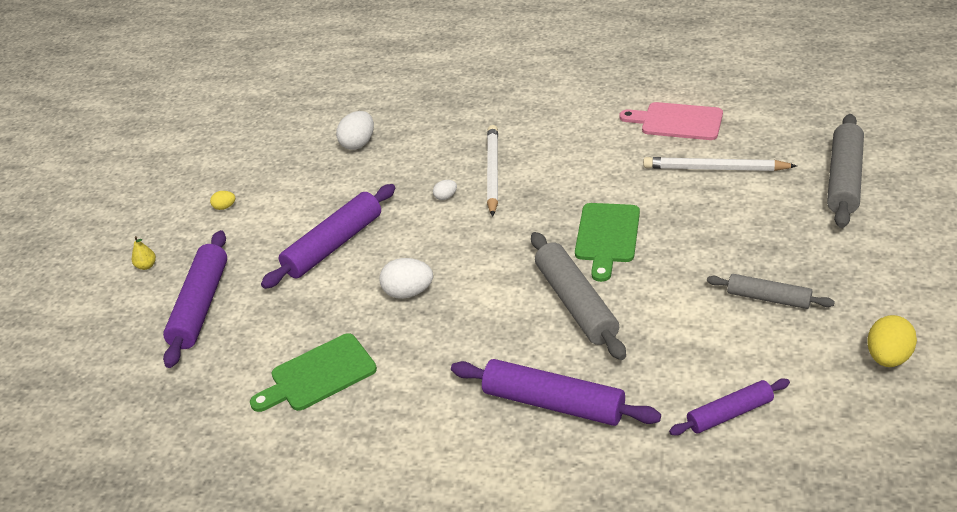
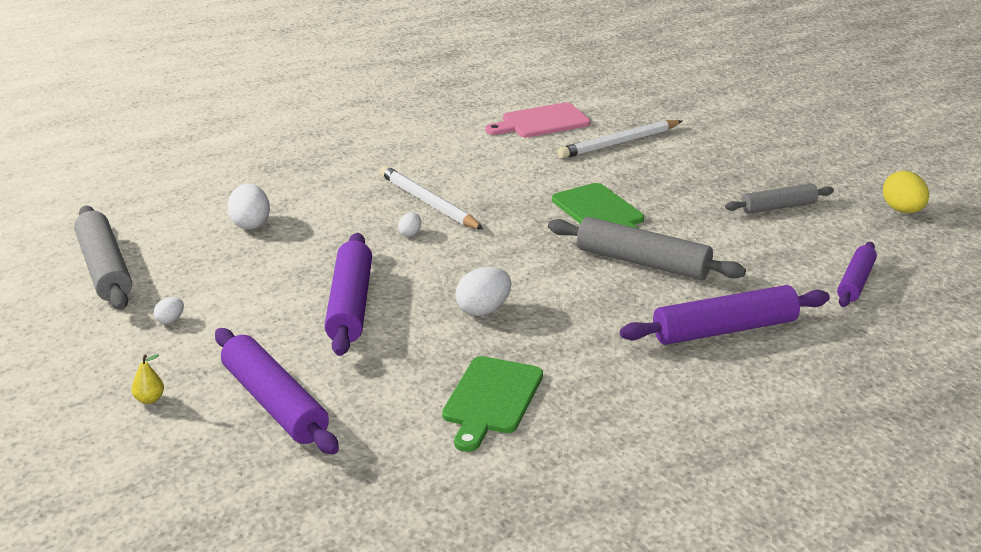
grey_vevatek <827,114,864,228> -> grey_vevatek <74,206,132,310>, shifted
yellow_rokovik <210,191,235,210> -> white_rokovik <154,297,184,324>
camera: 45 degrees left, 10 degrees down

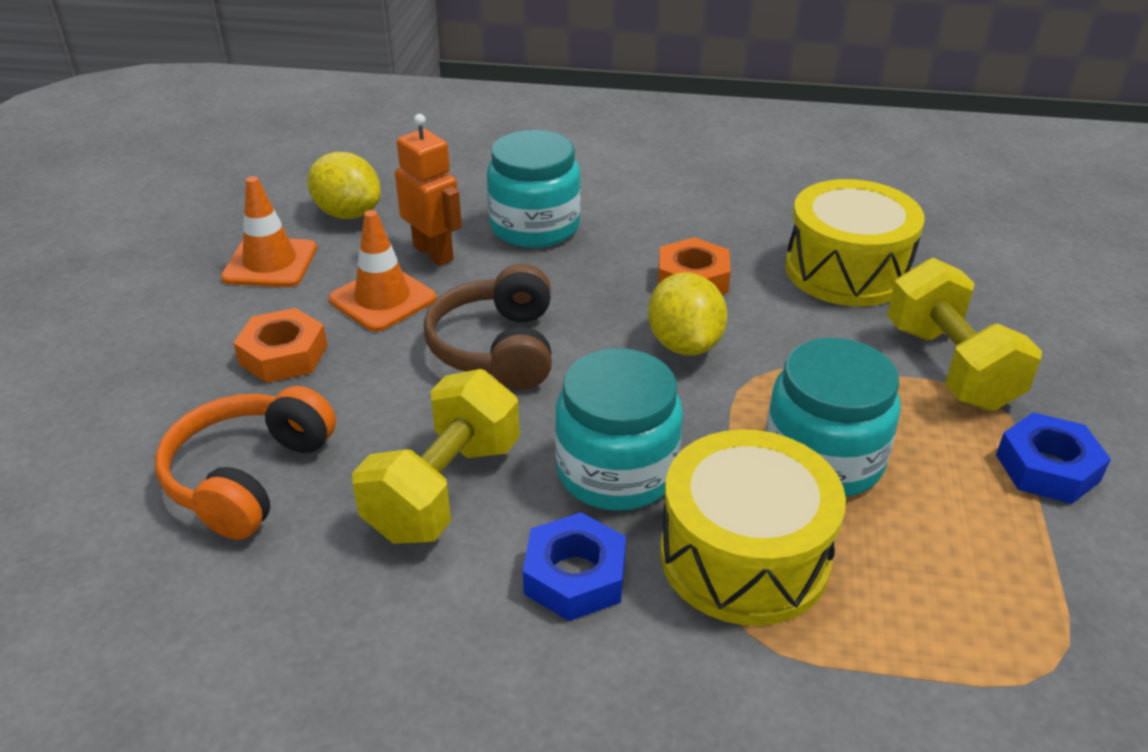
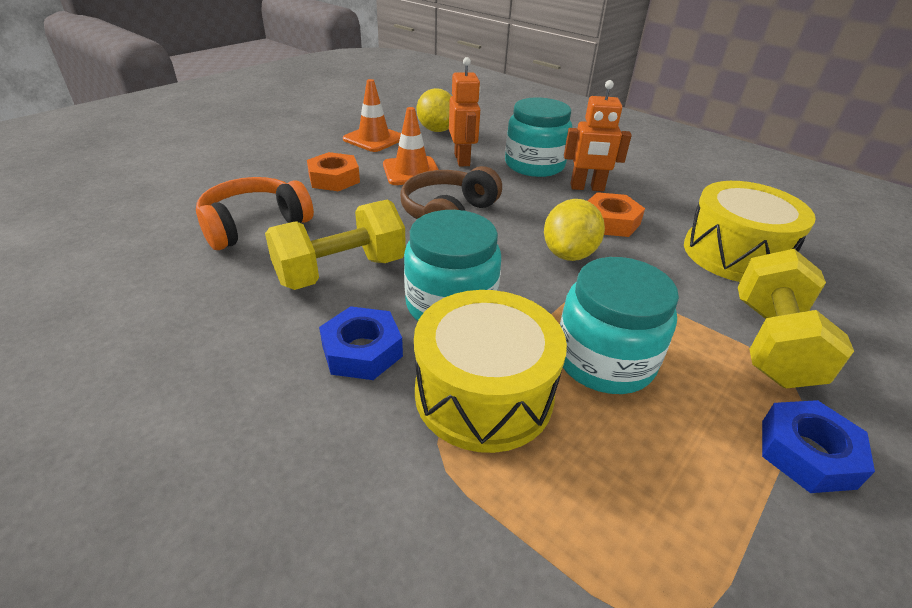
none -> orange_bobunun <564,80,632,191>
camera: 30 degrees right, 0 degrees up

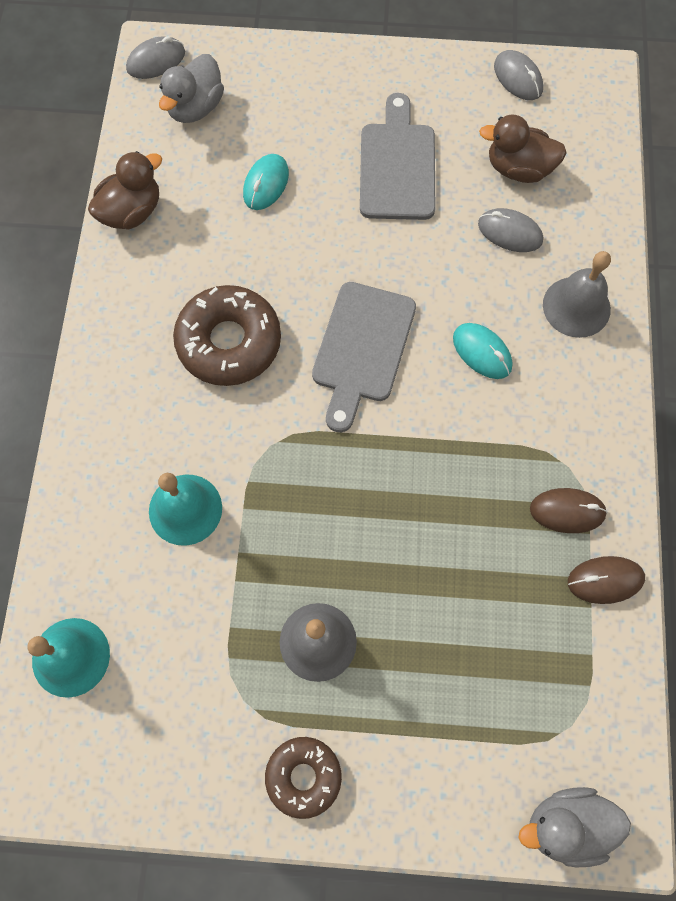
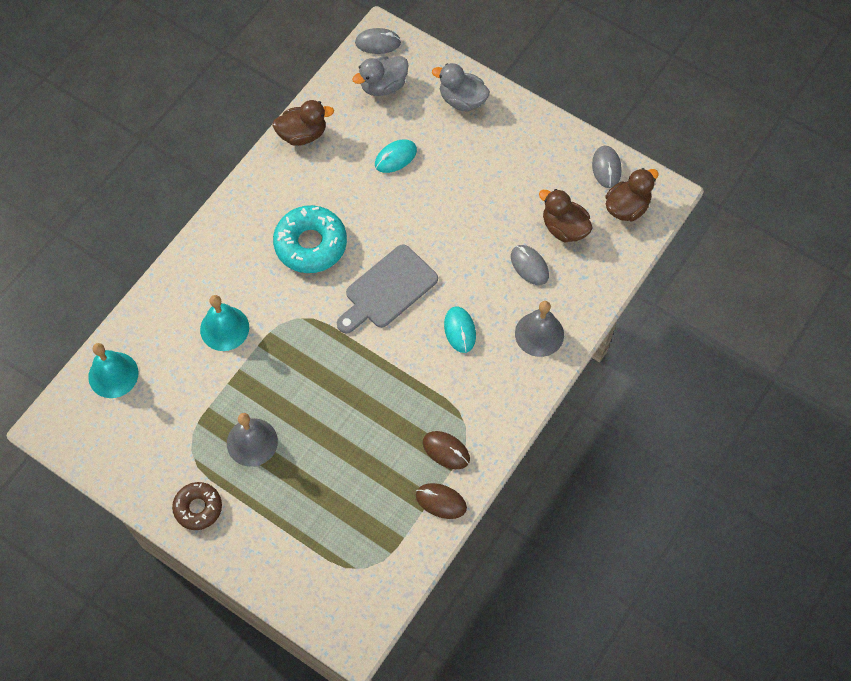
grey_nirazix <360,93,435,220> -> none
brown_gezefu <173,285,281,386> -> turquoise_gezefu <273,205,347,273>
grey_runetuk <518,787,631,867> -> grey_runetuk <432,63,490,112>, shifted
none -> brown_runetuk <605,168,659,221>
camera: 30 degrees right, 5 degrees down

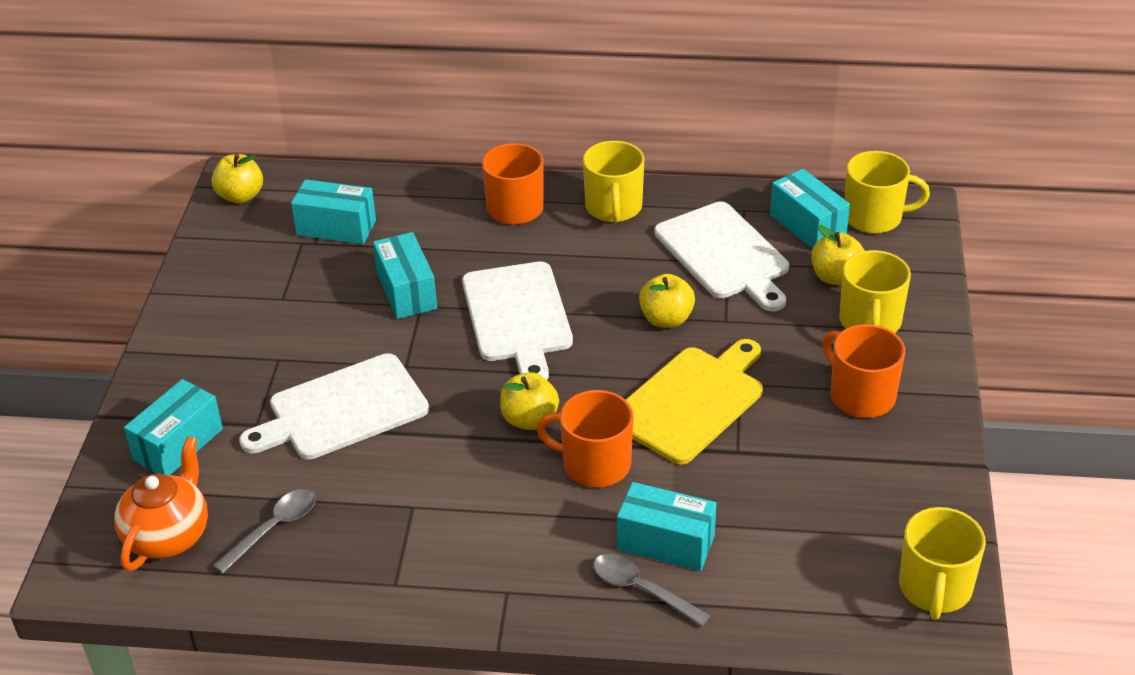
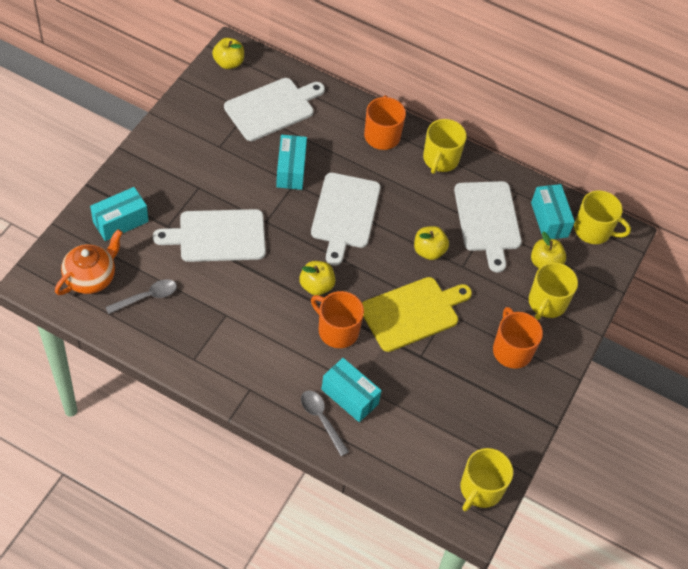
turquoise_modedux <291,179,376,244> -> white_nirazix <224,78,325,141>
camera: 15 degrees right, 15 degrees up

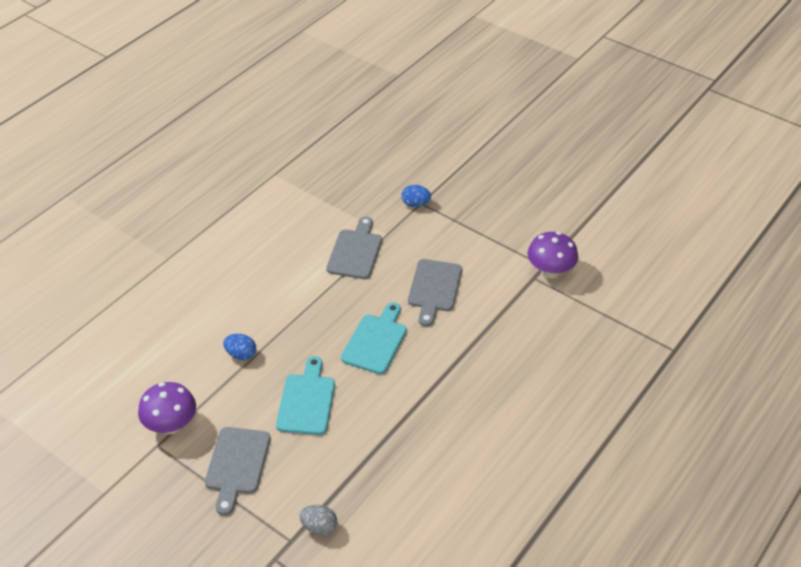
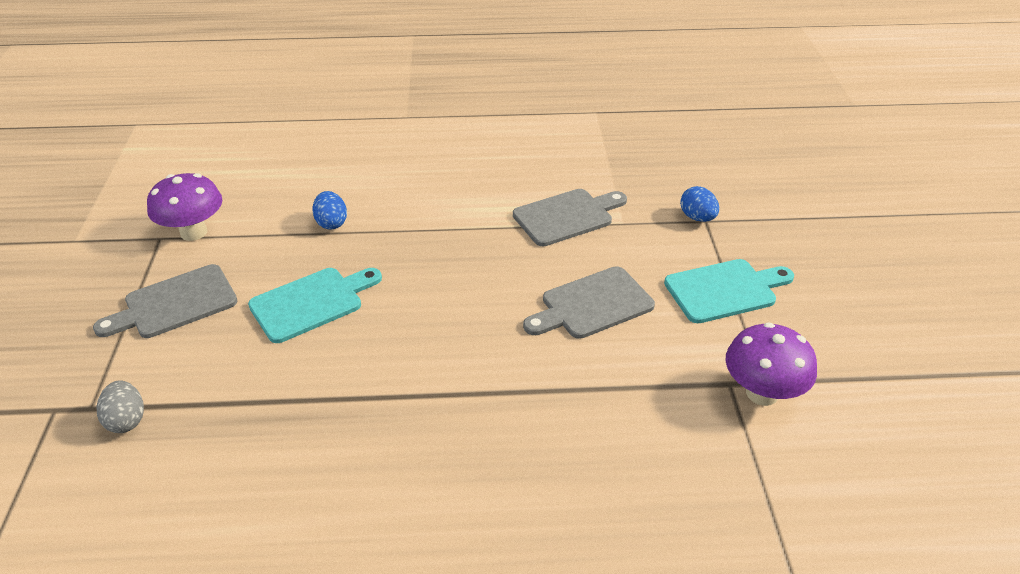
turquoise_nirazix <341,302,407,374> -> turquoise_nirazix <664,259,794,323>, shifted
camera: 50 degrees right, 5 degrees down

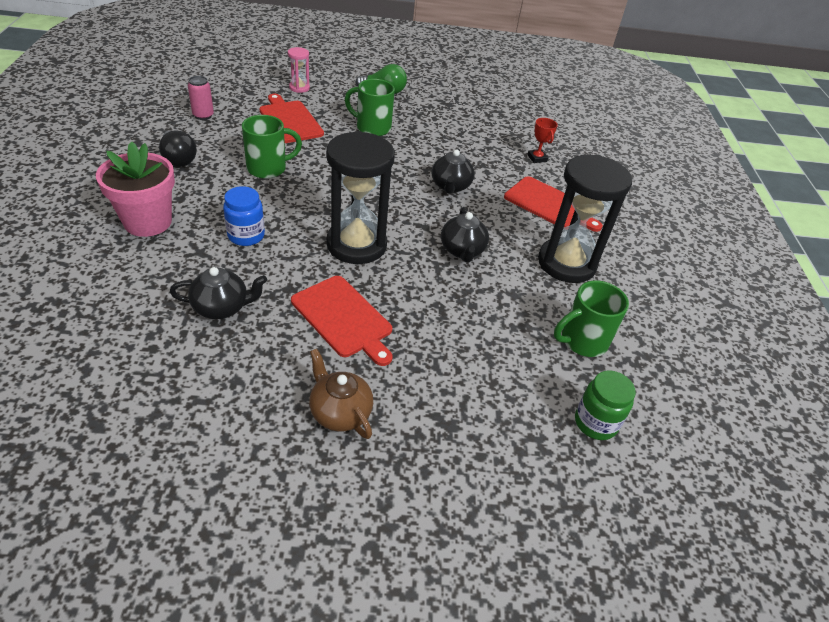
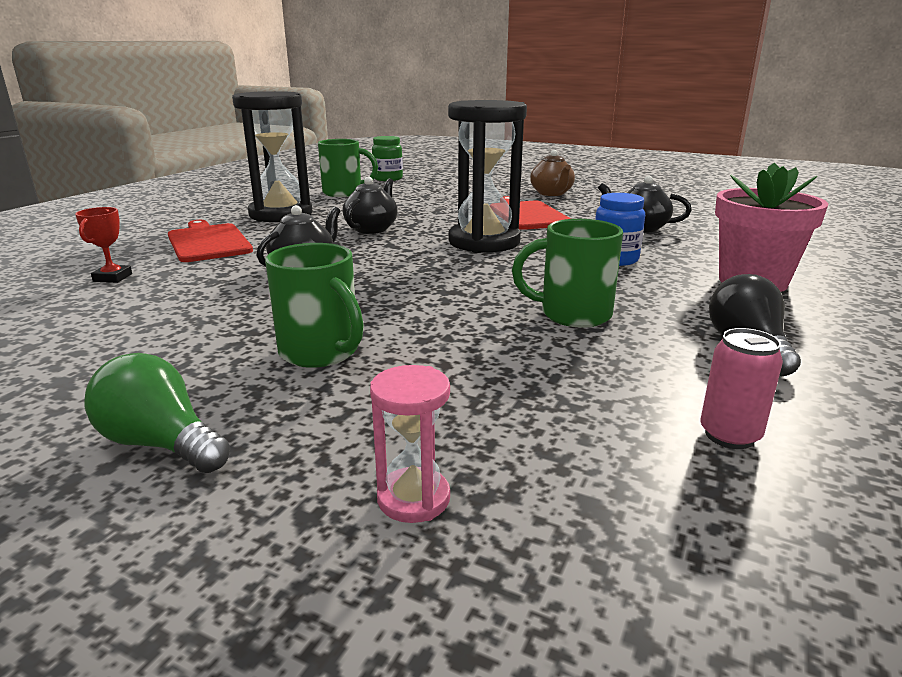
red_nirazix <259,94,324,143> -> none
camera: 150 degrees left, 20 degrees down

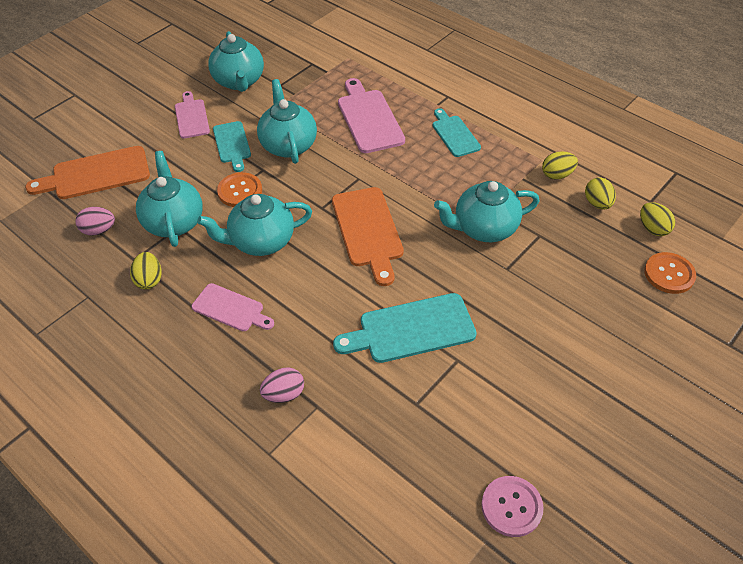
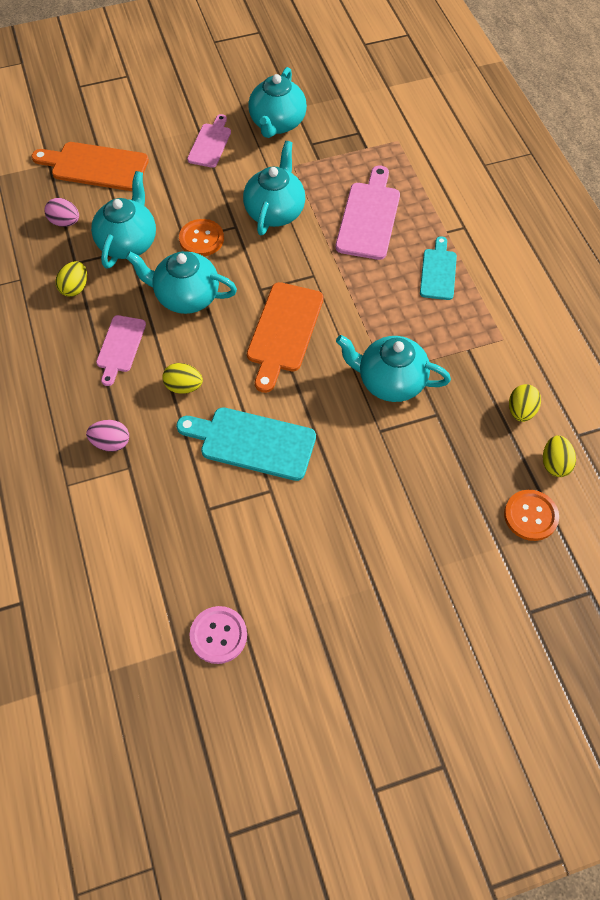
turquoise_nirazix <213,121,251,172> -> none
yellow_rokovik <542,151,578,180> -> yellow_rokovik <162,363,203,394>, shifted
pink_nirazix <191,283,274,331> -> pink_nirazix <96,315,146,386>, 45 degrees clockwise
camera: 30 degrees right, 10 degrees up

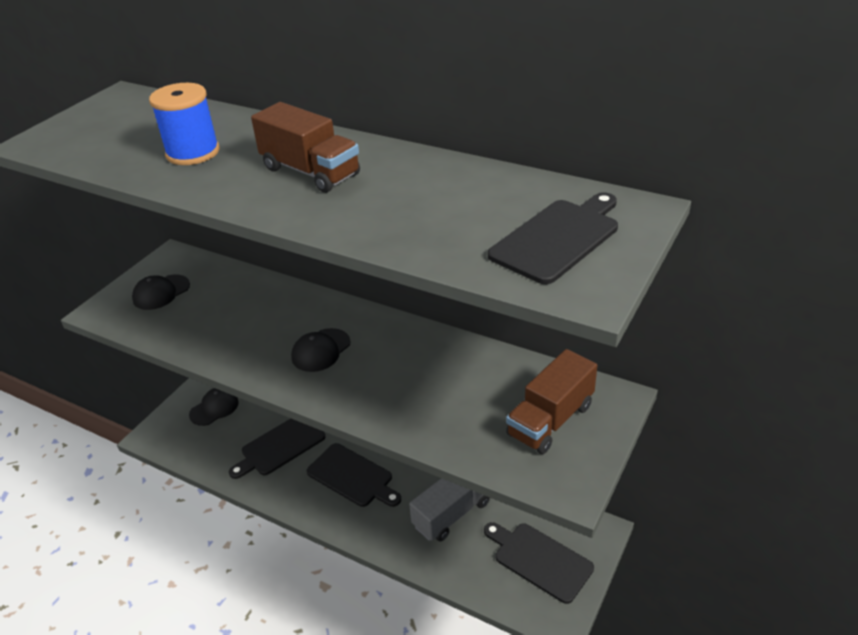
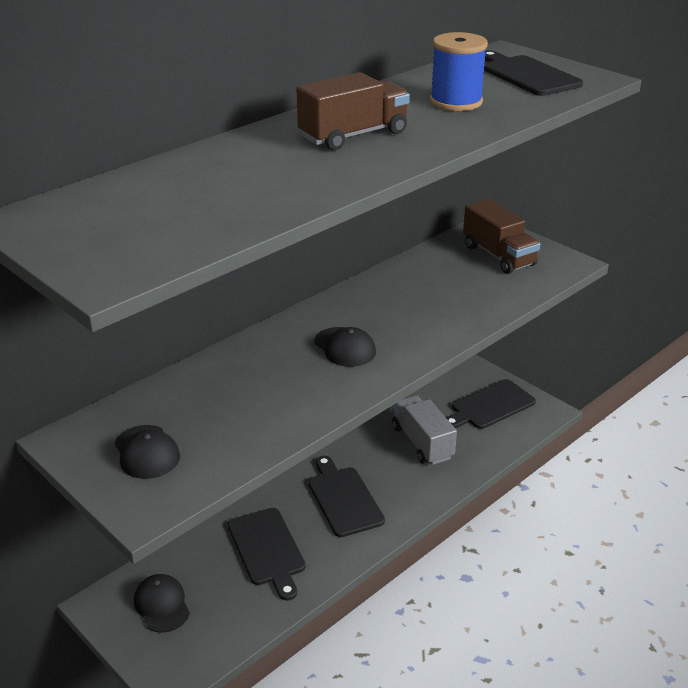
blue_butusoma <149,83,220,165> -> blue_butusoma <430,32,488,111>, shifted
black_nirazix <307,443,401,507> -> black_nirazix <308,456,385,537>, 75 degrees counterclockwise
camera: 75 degrees left, 5 degrees down

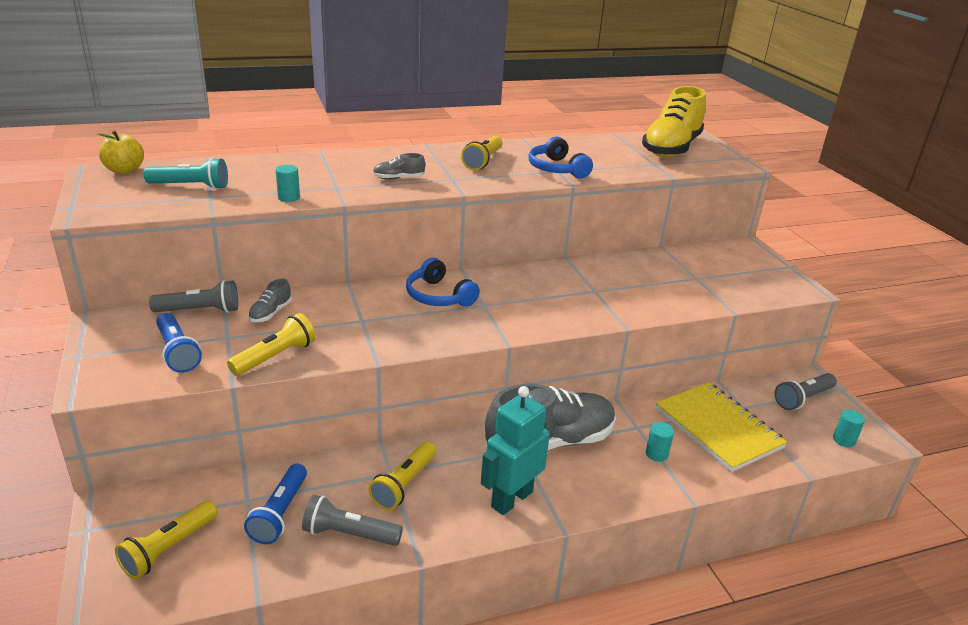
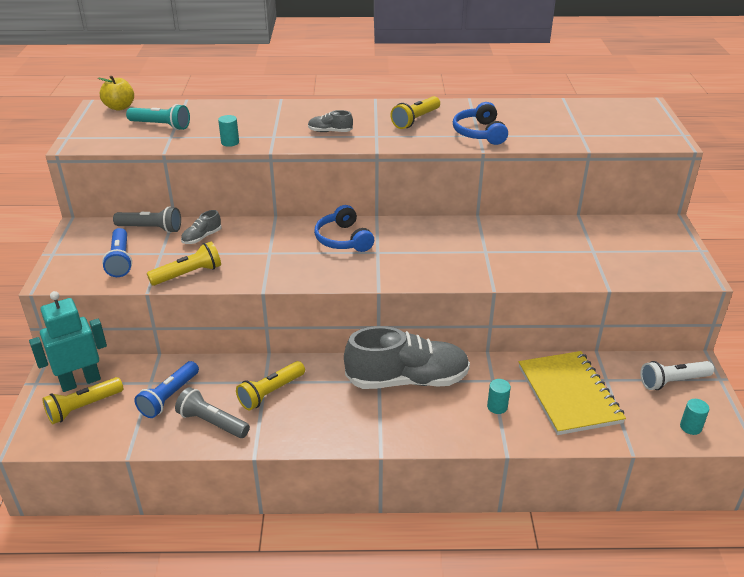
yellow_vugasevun <642,86,706,157> -> none
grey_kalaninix <775,373,837,410> -> white_kalaninix <641,361,714,390>
turquoise_bobunun <481,386,550,515> -> turquoise_bobunun <29,291,107,392>, shifted
camera: 20 degrees right, 5 degrees up

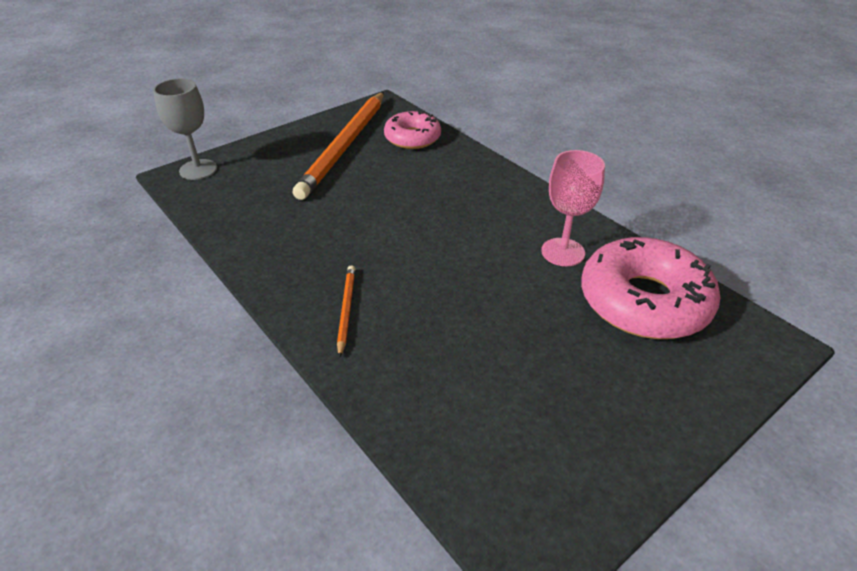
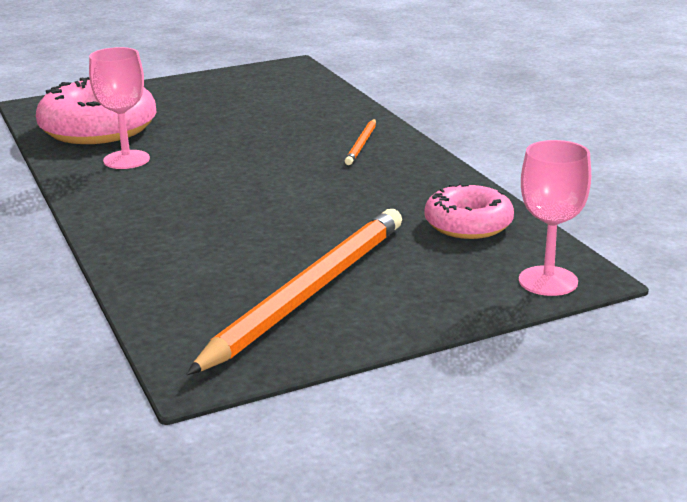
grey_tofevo <153,78,217,180> -> pink_tofevo <519,140,591,296>
pink_gezefu <384,111,441,149> -> pink_gezefu <425,183,514,239>, shifted
camera: 165 degrees left, 15 degrees down

